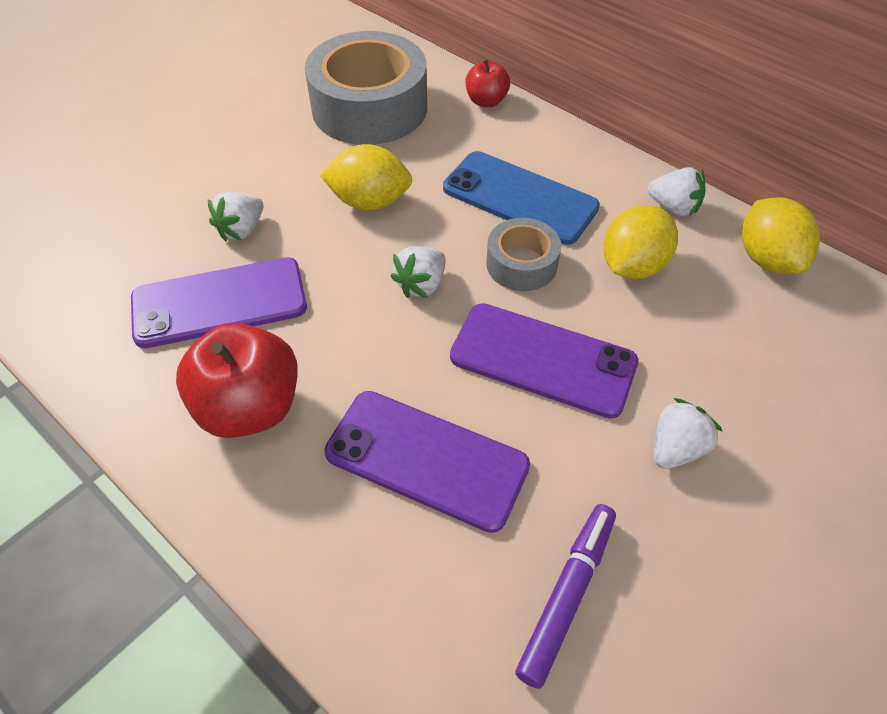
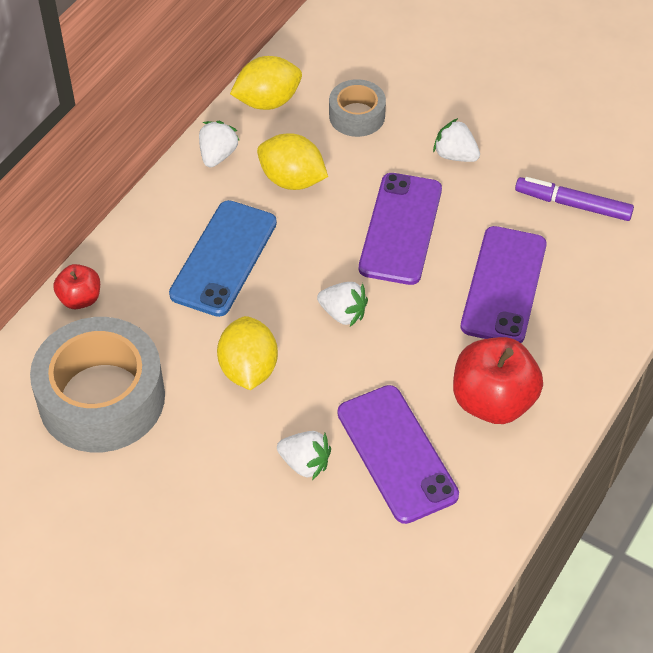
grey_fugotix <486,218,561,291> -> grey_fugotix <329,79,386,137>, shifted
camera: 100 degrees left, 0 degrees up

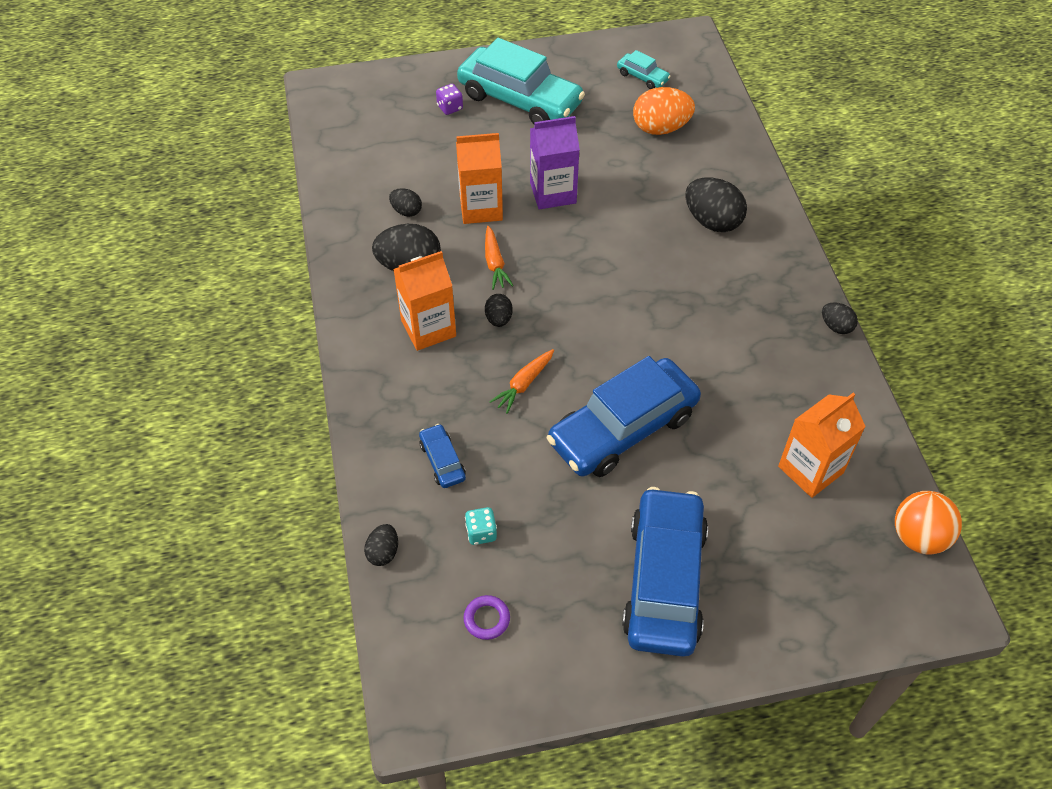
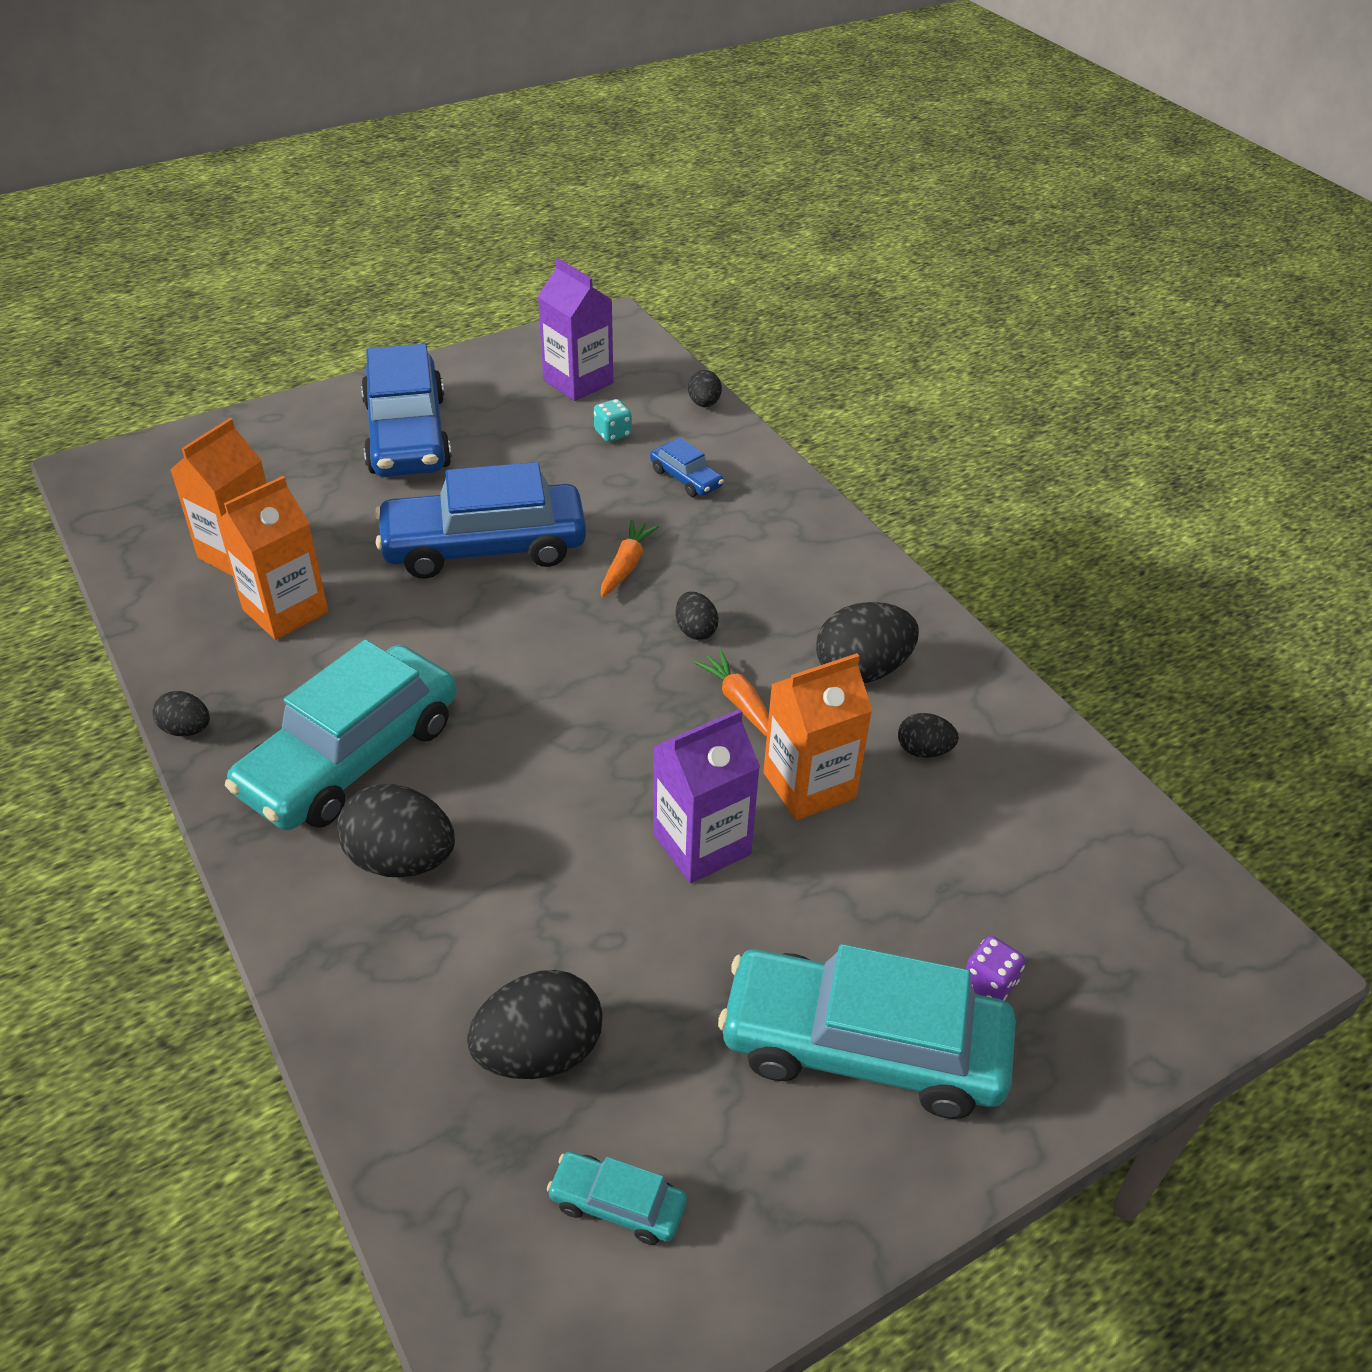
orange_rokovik <633,87,695,135> -> black_rokovik <467,970,603,1079>
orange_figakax <393,251,456,351> -> orange_figakax <217,476,328,640>, shifted
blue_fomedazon <547,356,701,477> -> blue_fomedazon <375,462,586,579>, 135 degrees counterclockwise
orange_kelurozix <895,491,962,555> -> none
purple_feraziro <464,595,510,640> -> purple_figakax <538,258,613,401>
none -> turquoise_fomedazon <225,640,457,830>
camera: 160 degrees right, 10 degrees down

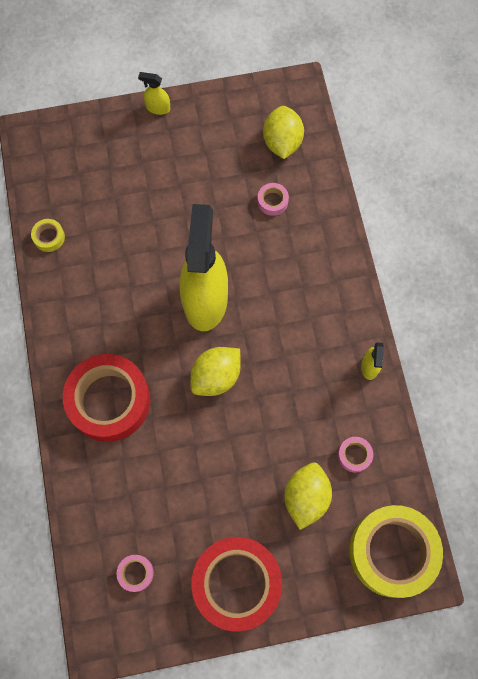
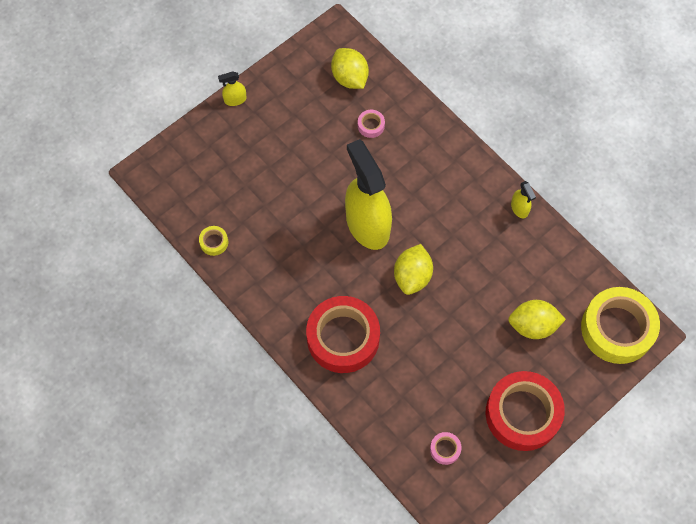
pink_fugotix <338,437,373,473> -> none
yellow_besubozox <284,463,332,530> -> yellow_besubozox <508,300,566,339>, 75 degrees counterclockwise
camera: 30 degrees left, 5 degrees down

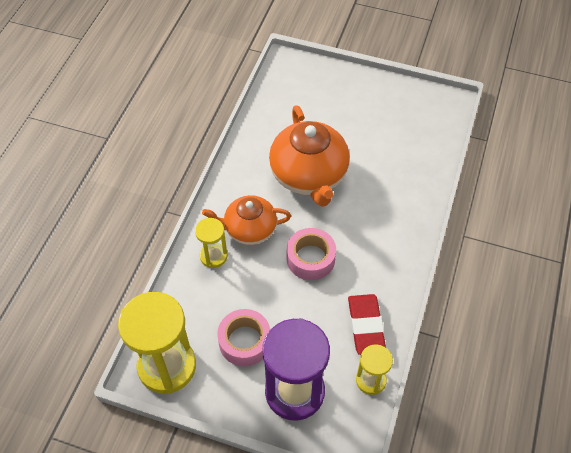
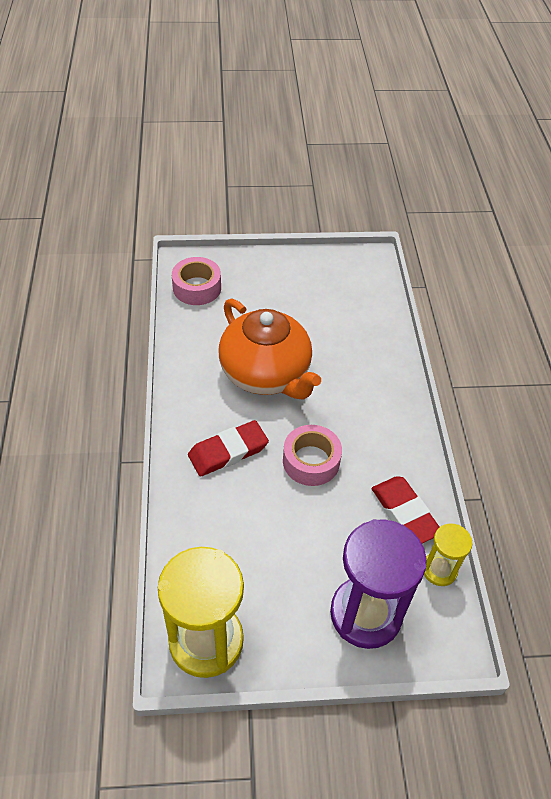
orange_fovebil <202,195,291,245> -> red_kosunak <188,420,269,477>
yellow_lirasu <195,218,228,268> -> none
pink_fugotix <217,309,270,366> -> pink_fugotix <172,257,221,305>, shifted
camera: 25 degrees left, 5 degrees down

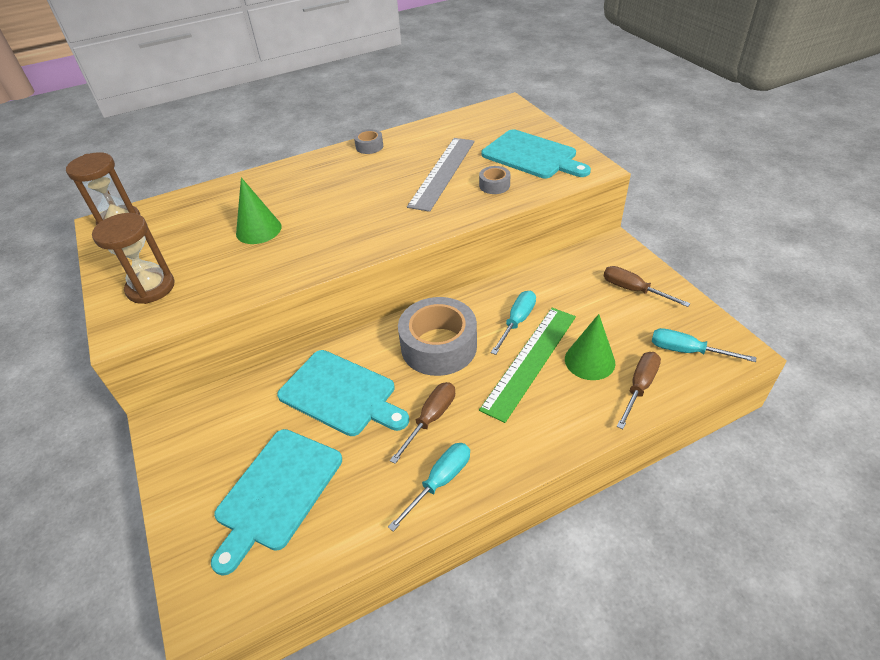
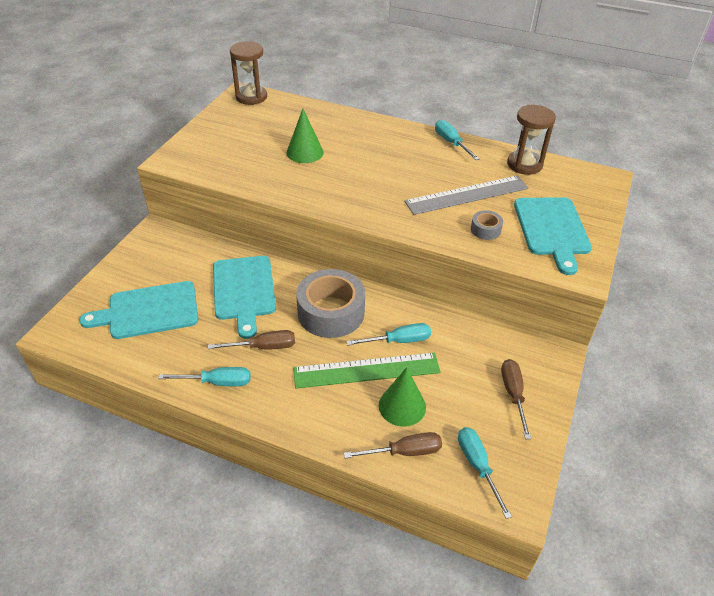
grey_fugotix <354,129,383,154> -> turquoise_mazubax <435,120,480,160>
brown_lirasu <92,213,175,304> -> brown_lirasu <507,105,556,175>, shifted
camera: 45 degrees right, 0 degrees up

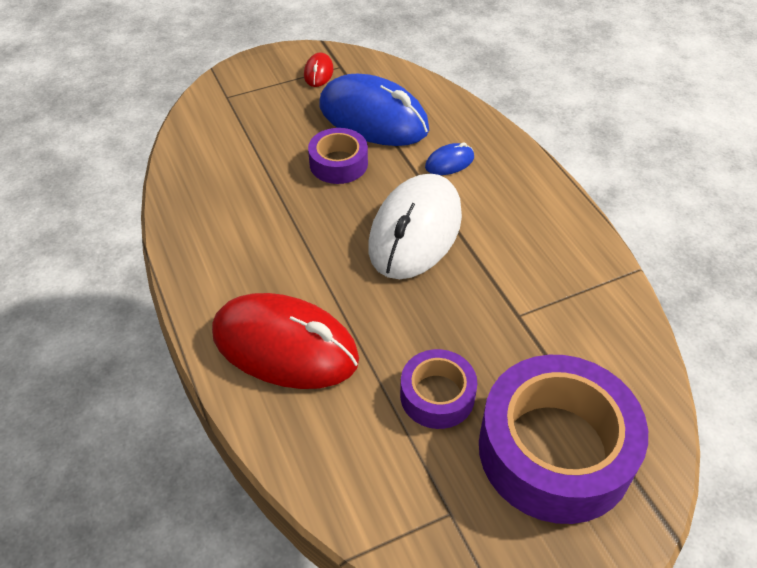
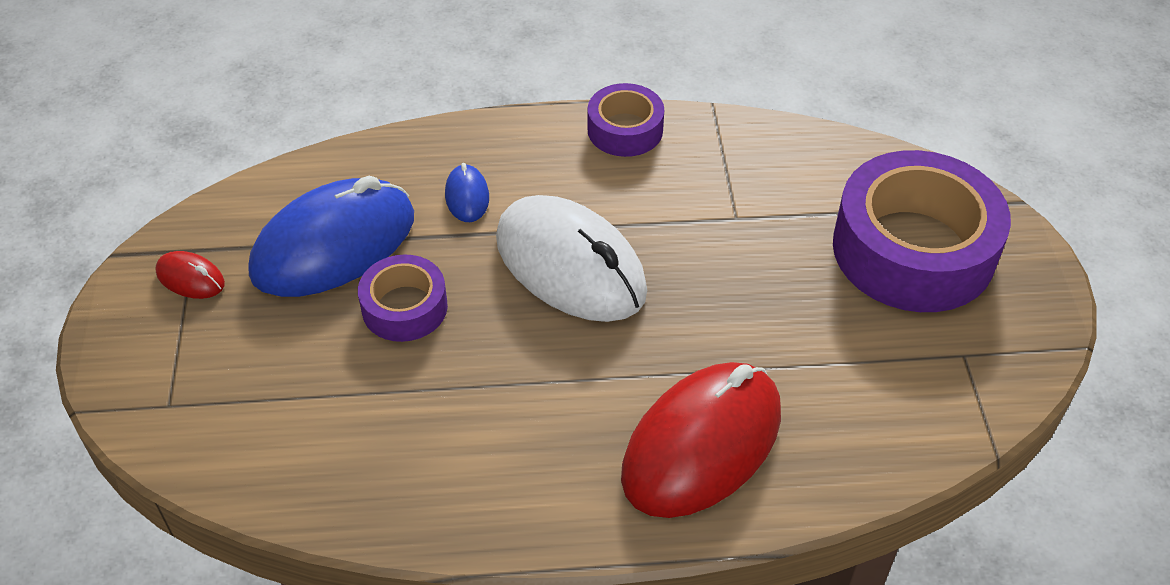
purple_fugotix <400,349,478,429> -> purple_fugotix <587,83,664,157>, shifted
camera: 70 degrees left, 0 degrees up

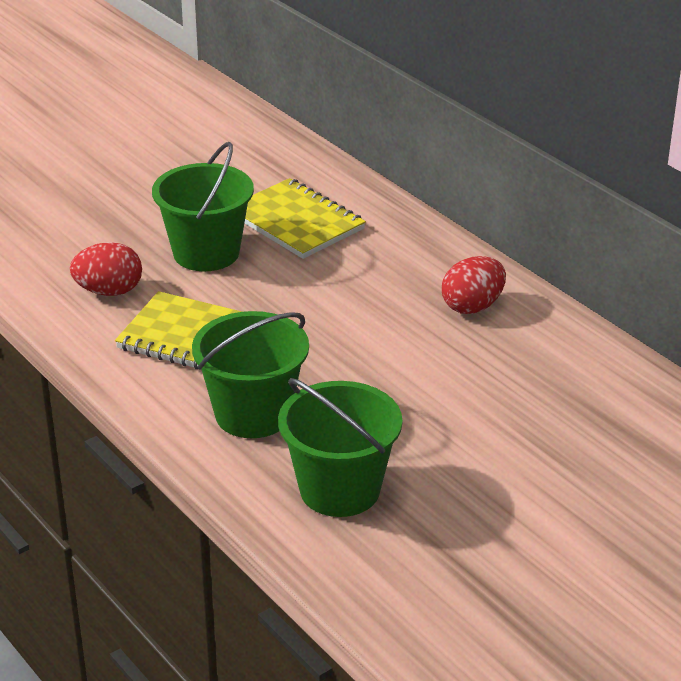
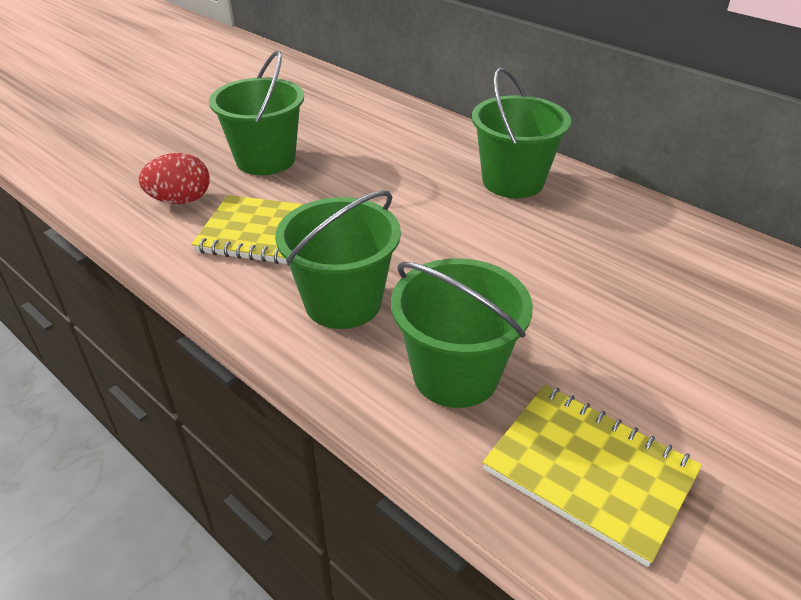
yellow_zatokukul <244,178,366,259> -> yellow_zatokukul <483,385,702,567>, shifted
red_rokovik <442,256,506,314> -> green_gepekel <472,68,571,198>
camera: 10 degrees left, 5 degrees up

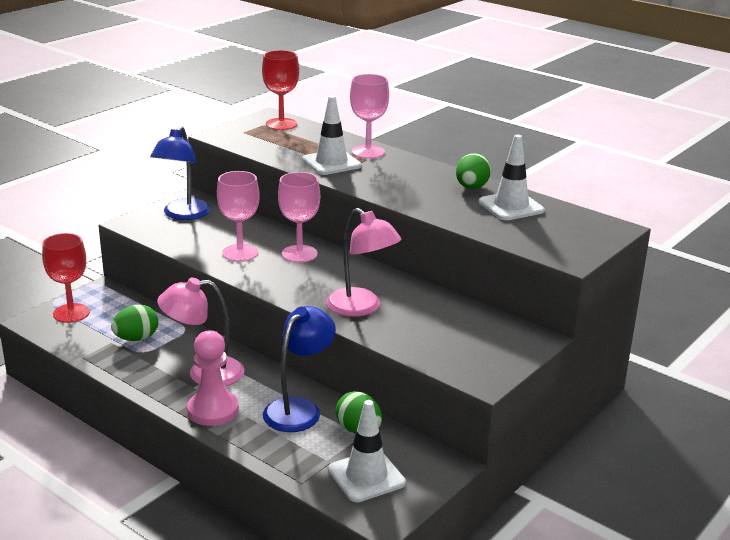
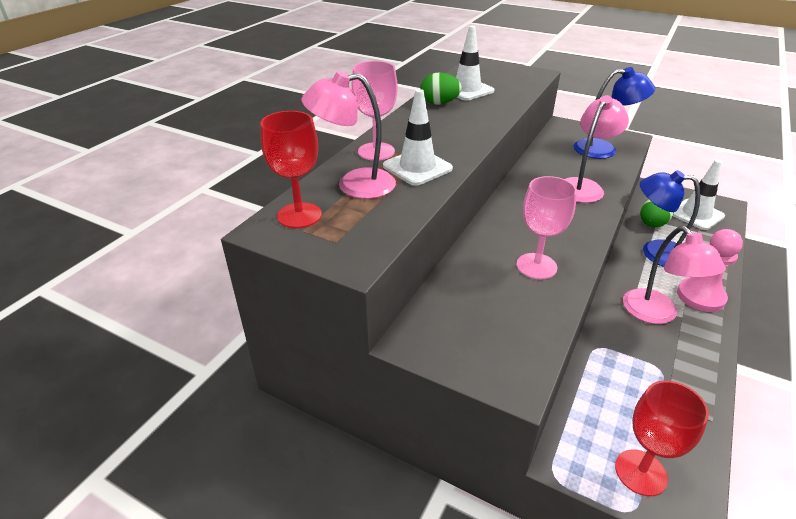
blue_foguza <150,126,211,220> -> blue_foguza <573,67,655,159>, shifted
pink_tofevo <278,172,320,263> -> none
green_rokovik <111,305,158,341> -> none
none -> pink_foguza <301,71,396,199>
camera: 100 degrees left, 10 degrees up

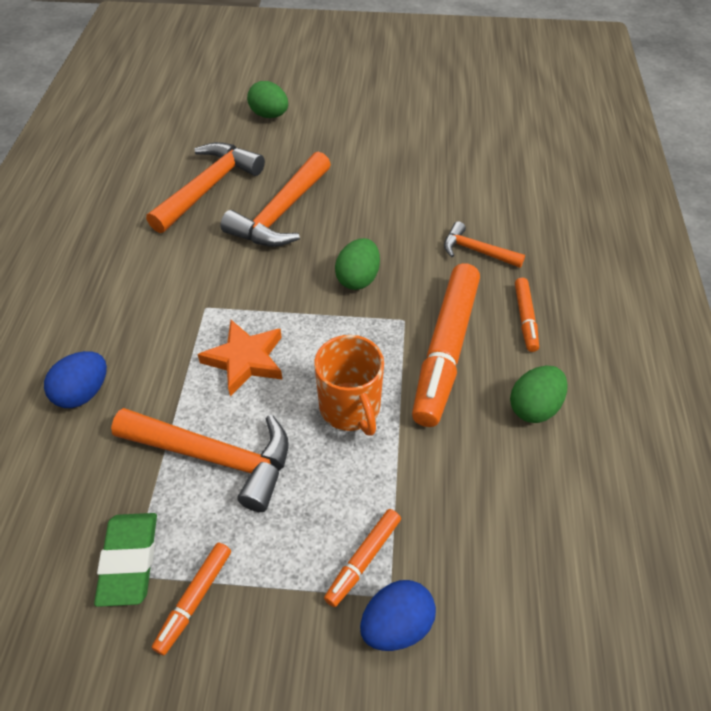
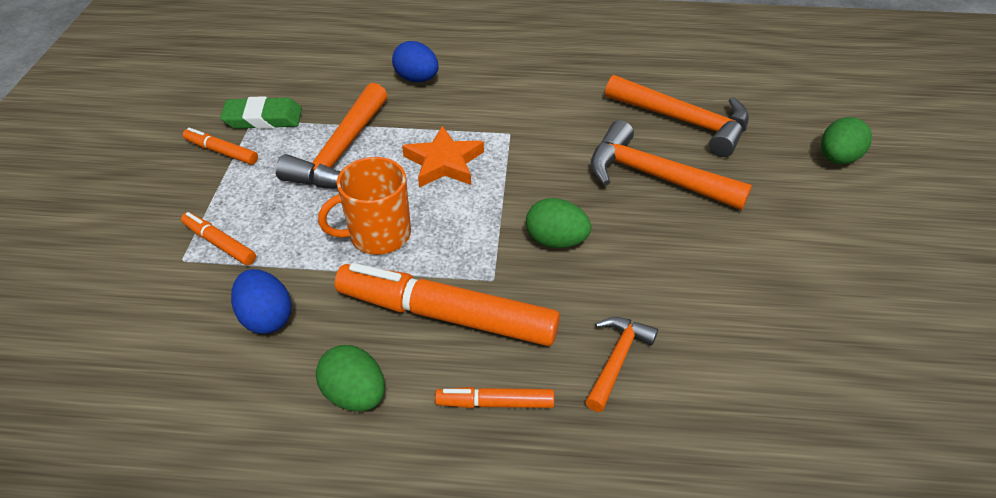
blue_rokovik <360,580,436,651> -> blue_rokovik <231,269,292,334>, shifted
camera: 90 degrees right, 5 degrees down

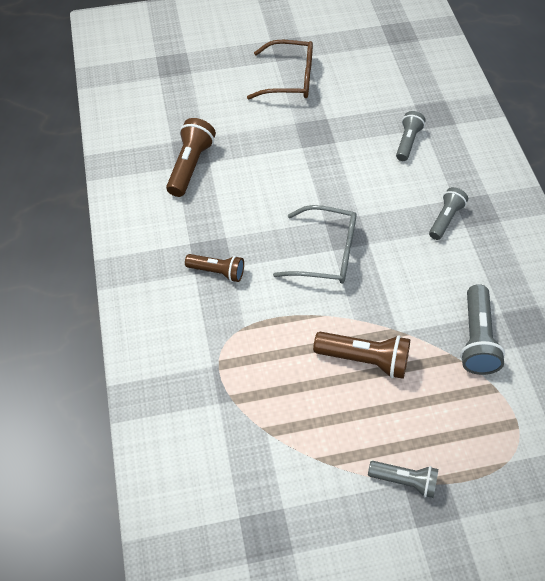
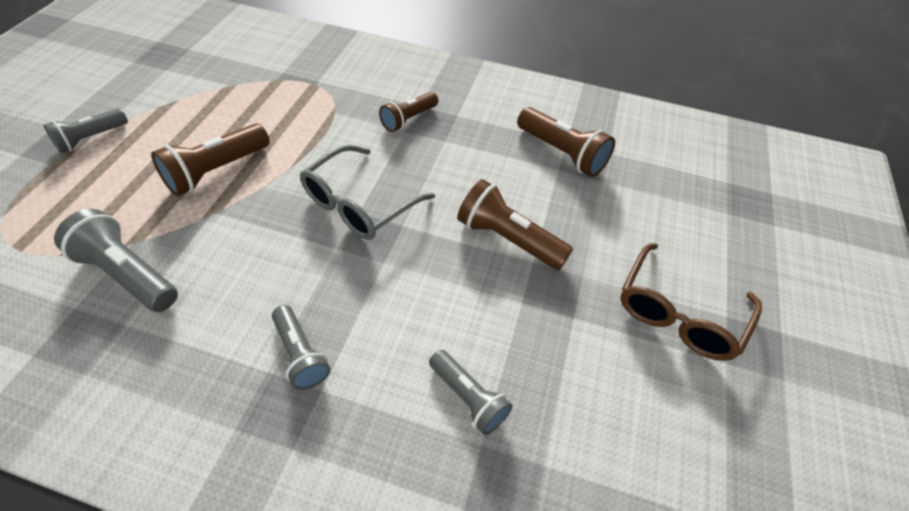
none -> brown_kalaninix <457,179,573,270>
camera: 115 degrees right, 5 degrees down

